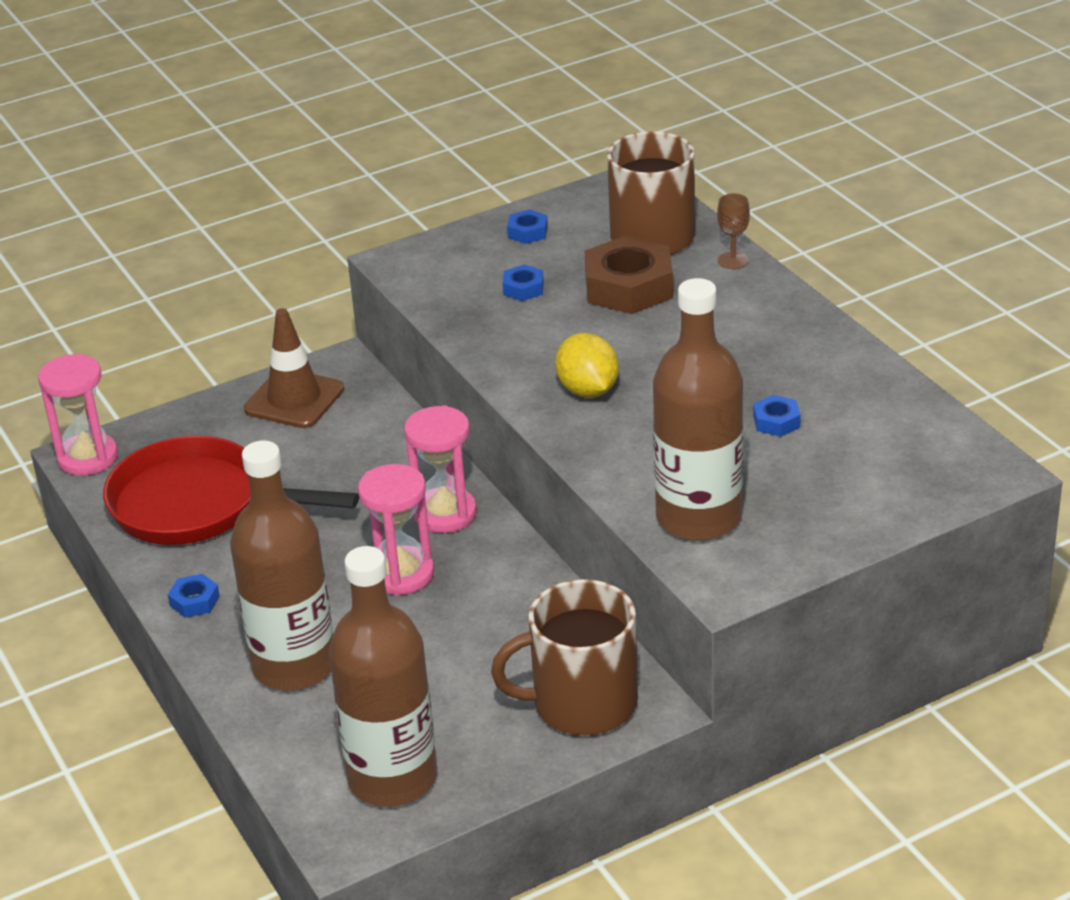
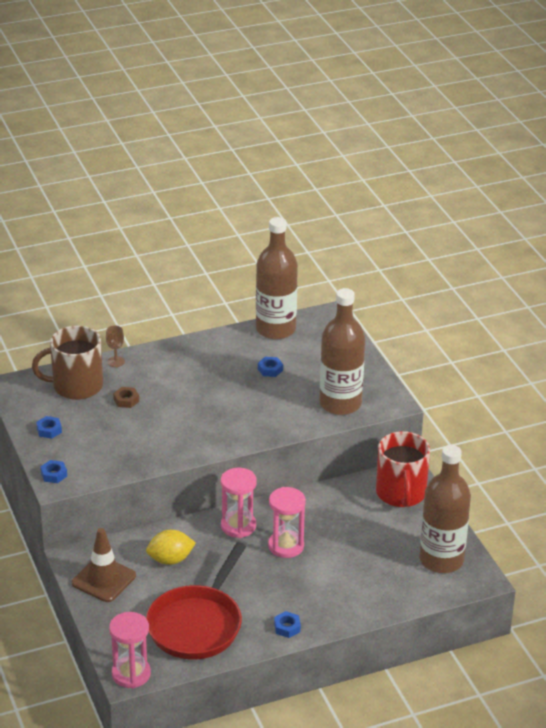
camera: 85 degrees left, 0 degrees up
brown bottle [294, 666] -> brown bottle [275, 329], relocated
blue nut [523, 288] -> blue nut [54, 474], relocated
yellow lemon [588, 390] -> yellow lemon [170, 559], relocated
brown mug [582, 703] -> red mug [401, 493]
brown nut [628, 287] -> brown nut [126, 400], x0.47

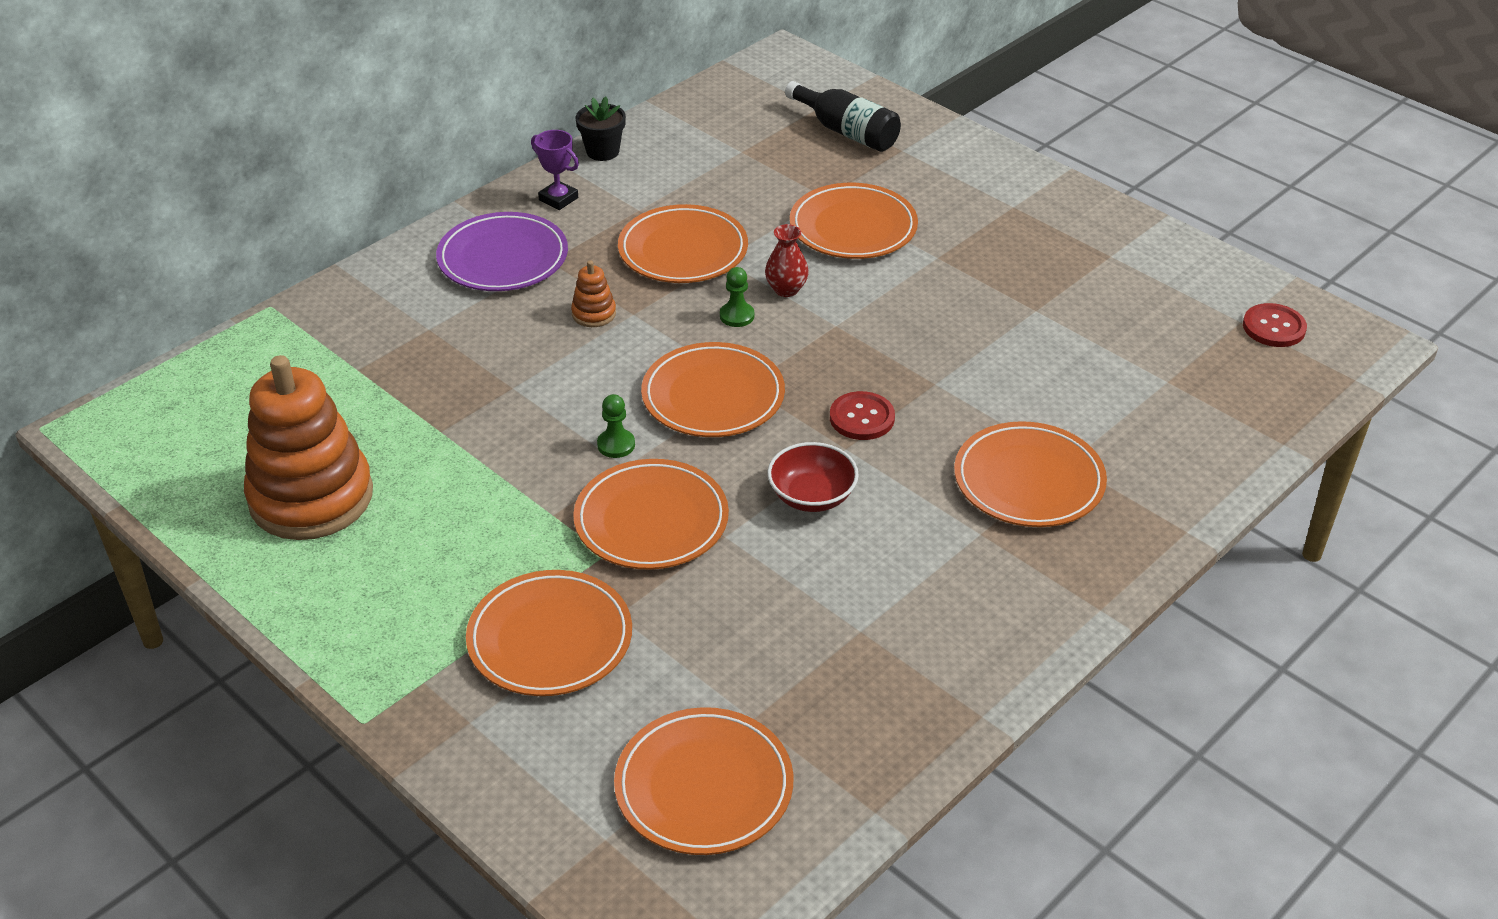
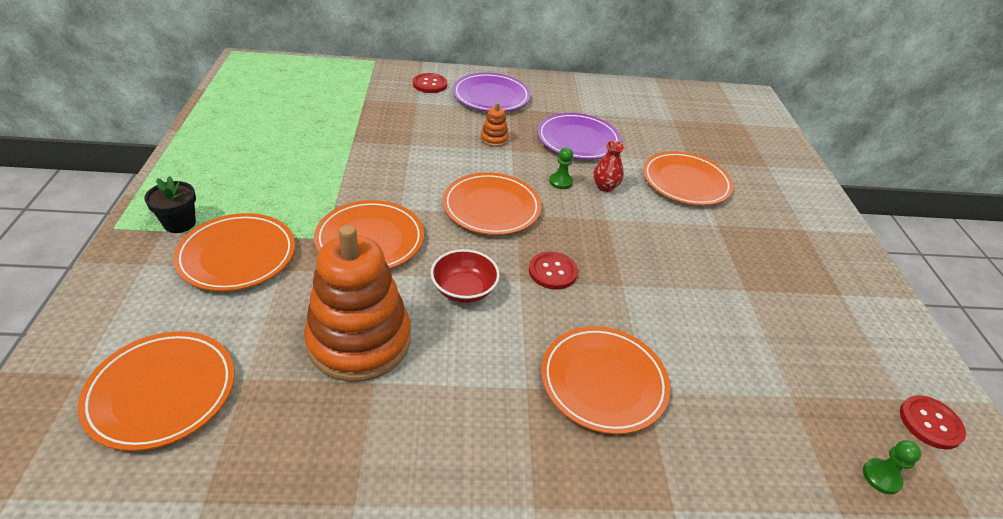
camera: 40 degrees right, 0 degrees up
purple trophy [558, 199] -> none
black bottle [846, 132] -> none
none -> red button [430, 84]
orange stacking toy [311, 497] -> orange stacking toy [359, 341], relocated
black flower pot [602, 151] -> black flower pot [179, 223], relocated
green pawn [616, 445] -> green pawn [881, 477], relocated
orange plate [683, 250] -> purple plate [578, 140]

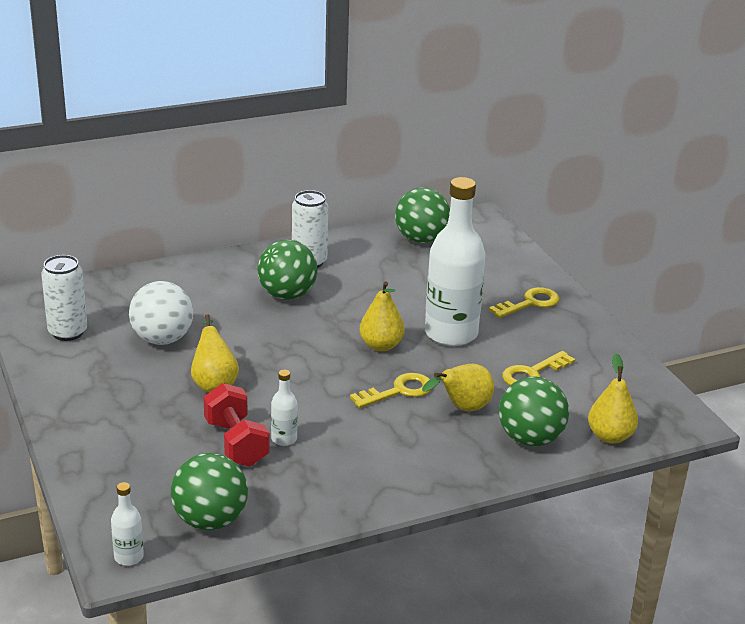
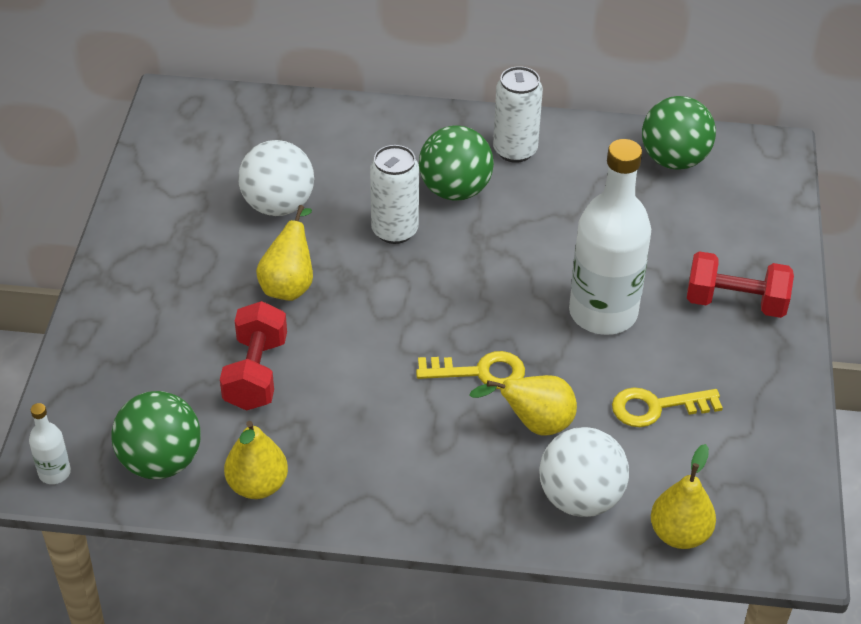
camera: 30 degrees right, 15 degrees up
white bottle [284, 439] -> none
white can [68, 332] -> white can [394, 231], relocated
yellow pear [381, 345] -> yellow pear [257, 485], relocated
yellow key [530, 303] -> red dumbbell [735, 303]
green ball [530, 439] -> white ball [580, 498]

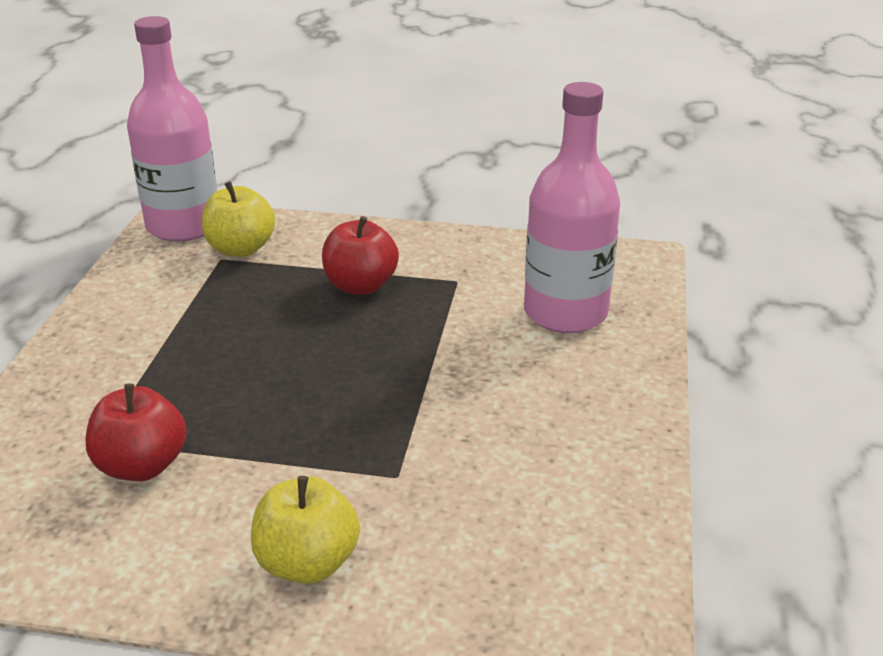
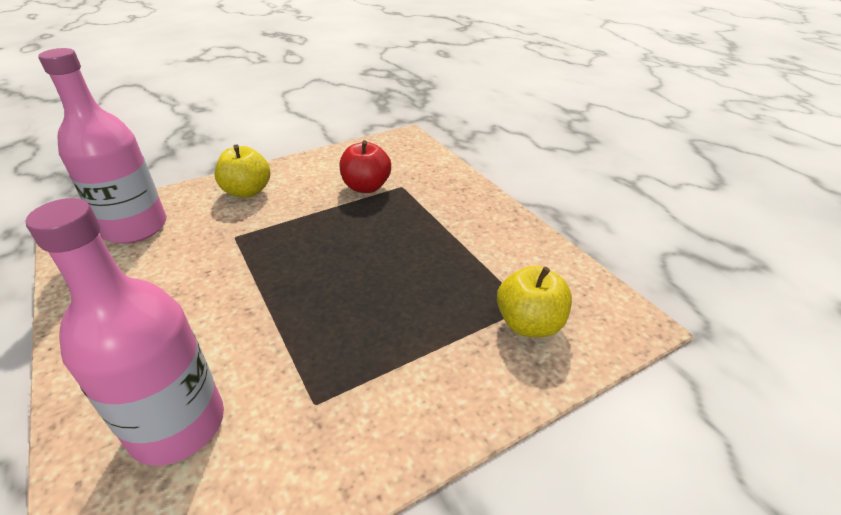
camera: 140 degrees right, 5 degrees up
red apple [360, 286] -> none
pink bottle [183, 226] -> pink bottle [135, 227], relocated

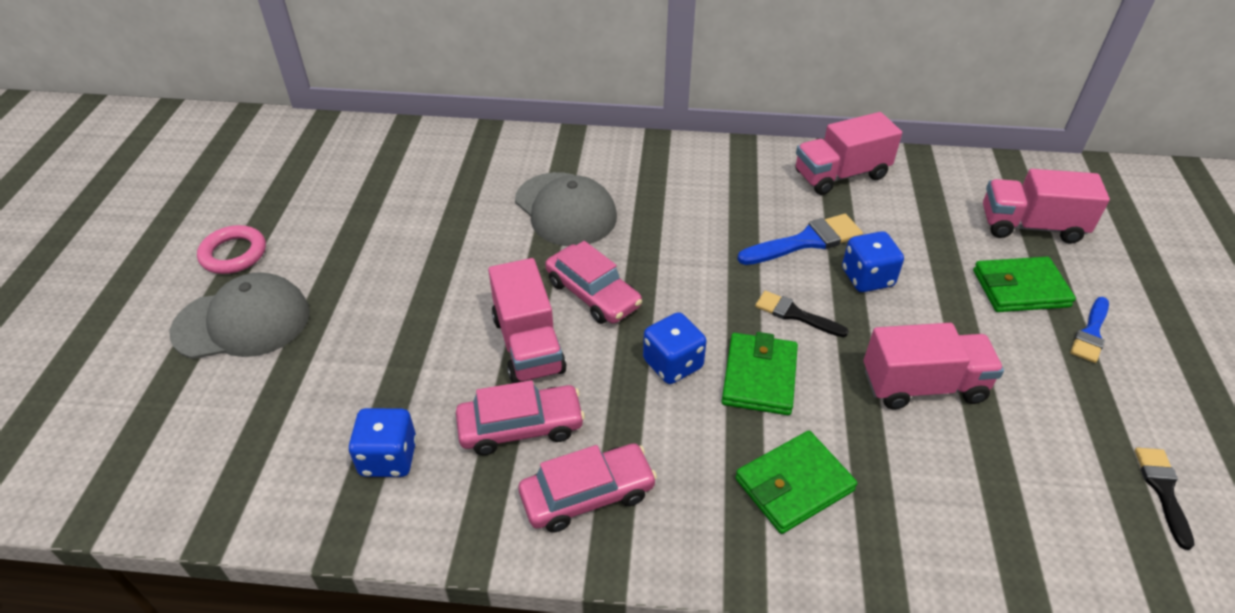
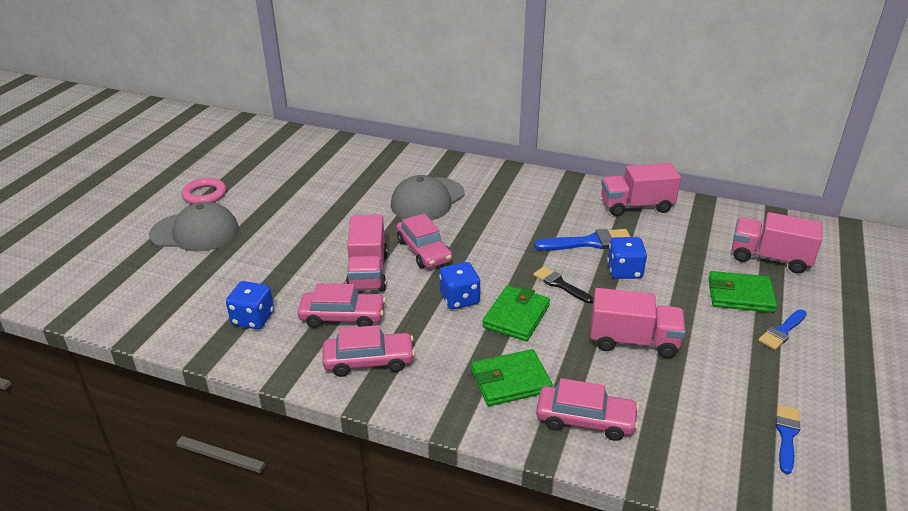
camera: 15 degrees right, 10 degrees down
none -> pink car [585, 420]
black brush [1163, 490] -> blue brush [786, 435]
grey cap [565, 209] -> grey cap [427, 200], 60 degrees clockwise

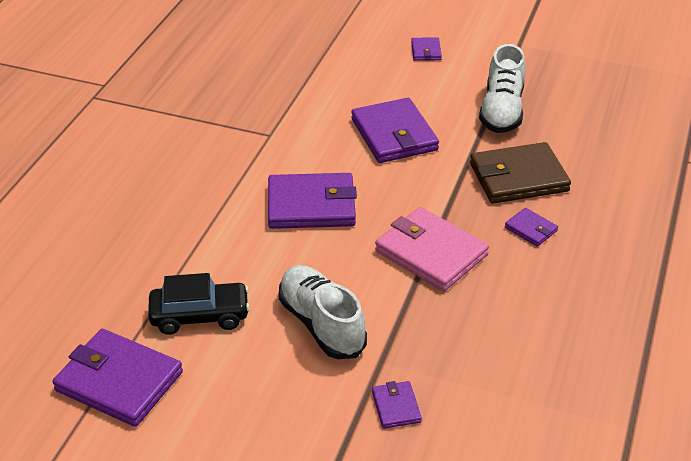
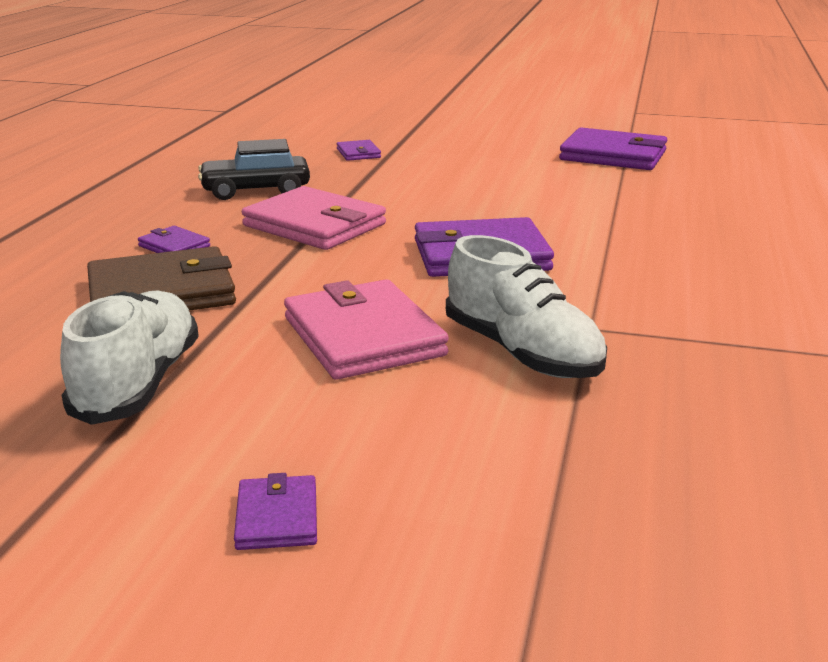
camera: 175 degrees right, 15 degrees down
black car [200, 316] -> black car [256, 191], relocated
white shoe [321, 324] -> white shoe [522, 352], relocated
purple wallet [394, 135] -> pink wallet [363, 336]

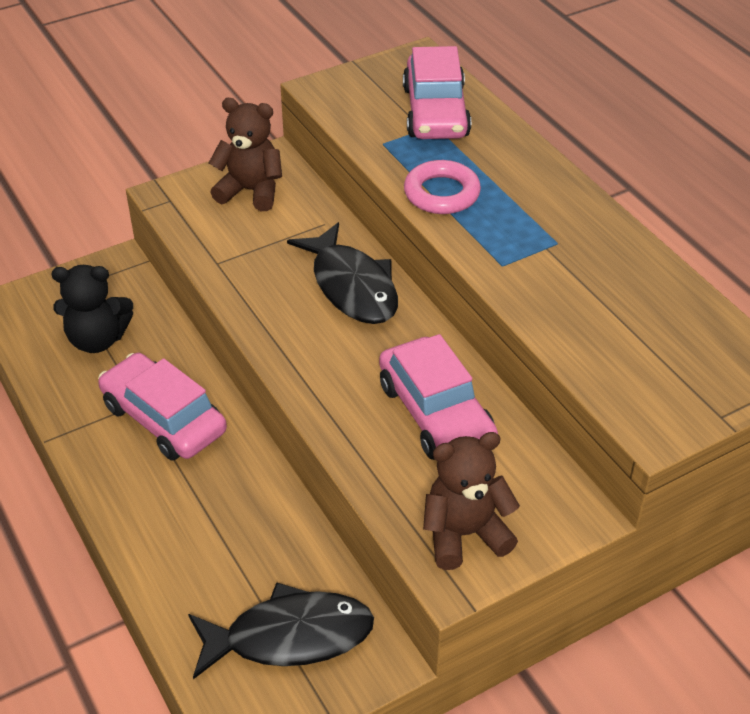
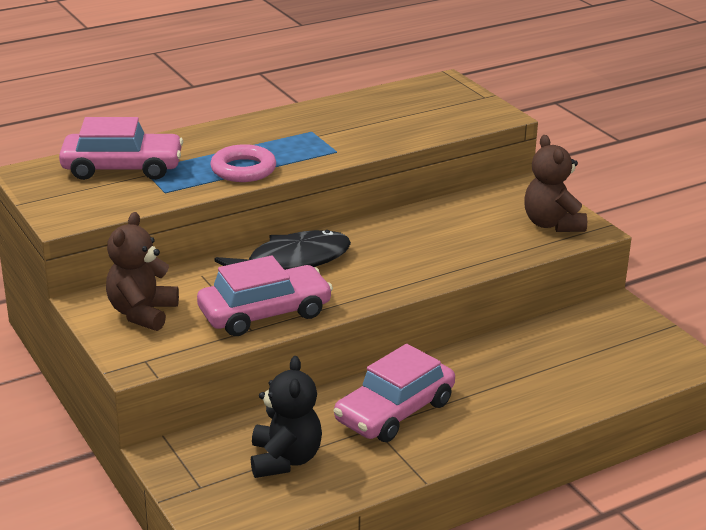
camera: 90 degrees left, 15 degrees down
black fish [289, 636] -> none
pink car [436, 413] -> pink car [265, 313], relocated

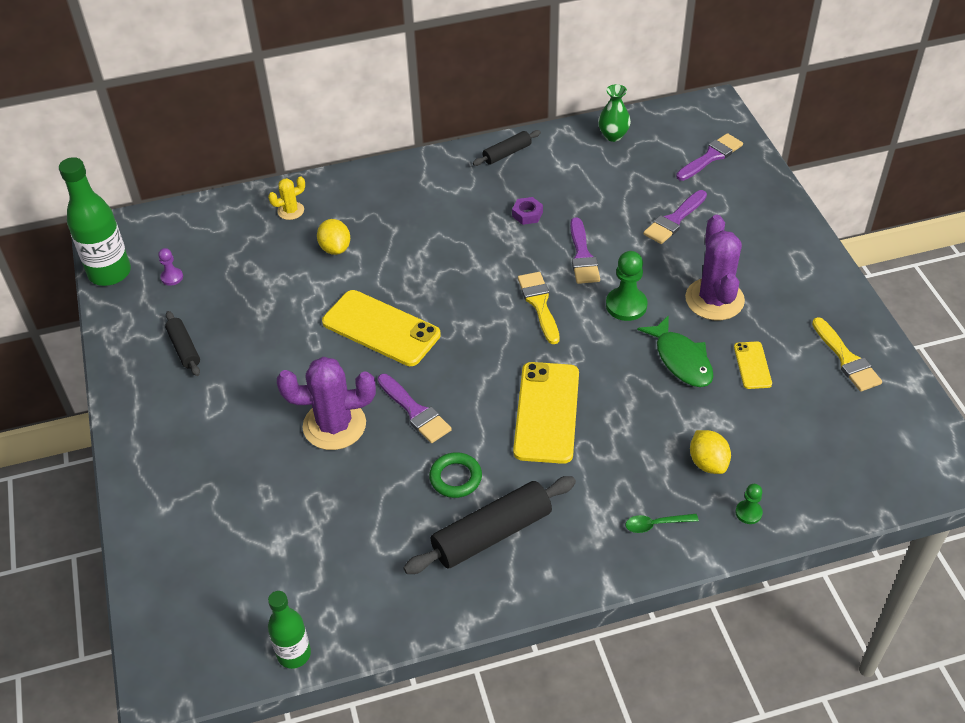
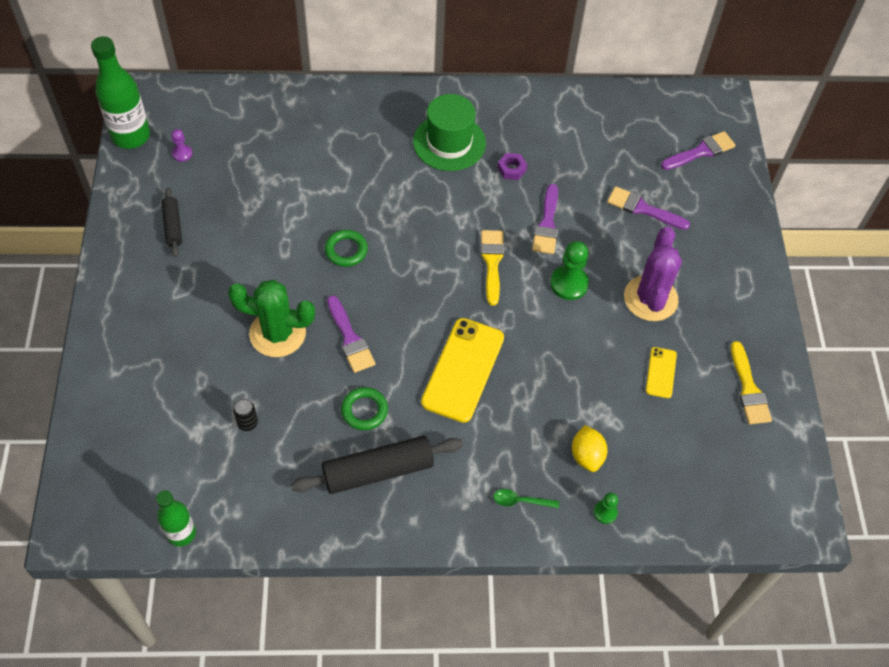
camera: 10 degrees right, 10 degrees up
yellow cactus [290, 211] -> none
yellow lemon [335, 248] -> none
black rolling pin [507, 153] -> none
green vase [613, 136] -> none
green fish [681, 360] -> none
none -> black can [247, 423]
none -> green hat [449, 142]
yellow phone [381, 328] -> green ring [346, 250]
purple cactus [334, 425] -> green cactus [277, 333]
purple brush [674, 220] -> purple brush [643, 209], 60 degrees clockwise

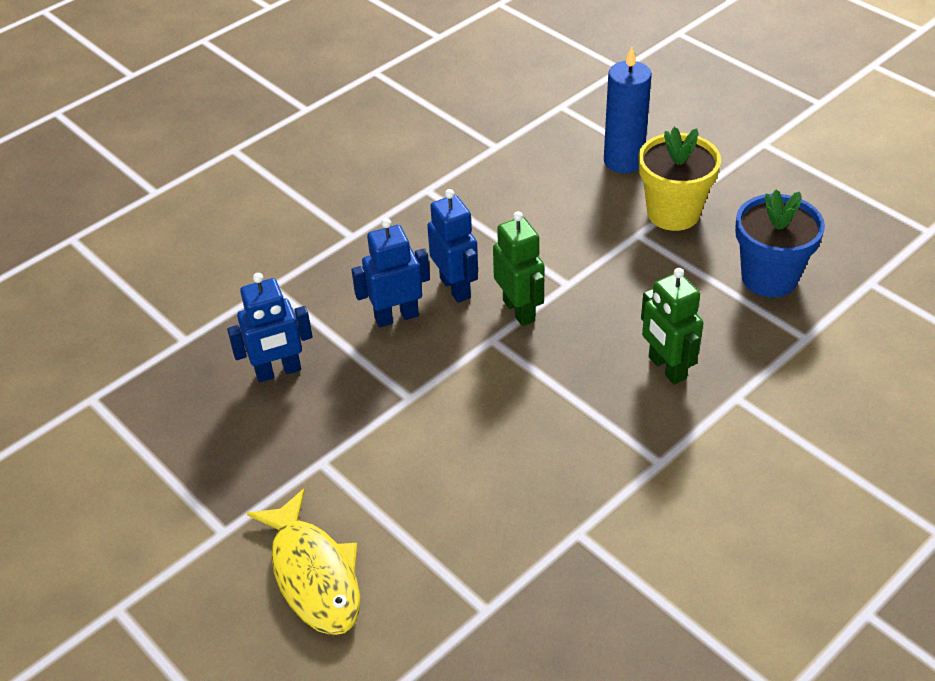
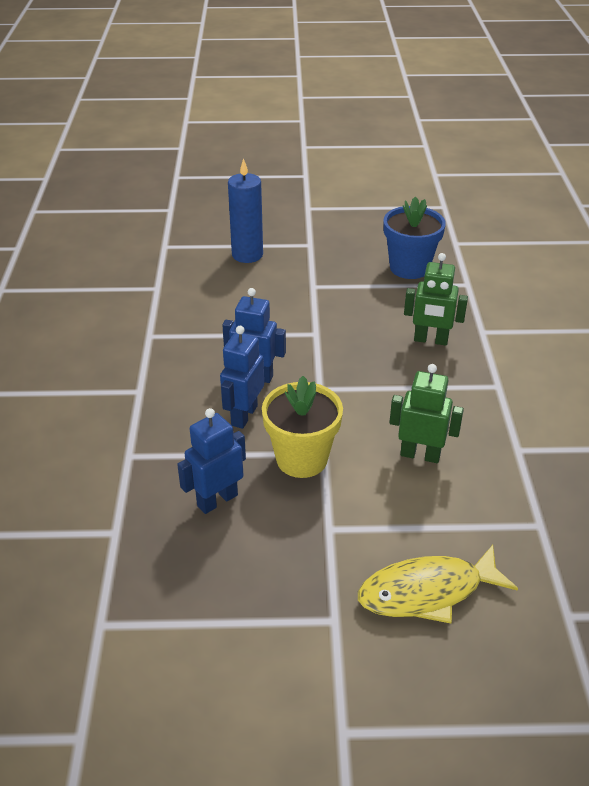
camera: 50 degrees left, 5 degrees down
green robot [519, 310] -> green robot [420, 455], relocated
yellow flower pot [673, 213] -> yellow flower pot [302, 459], relocated
blue robot [278, 372] -> blue robot [217, 500], 150 degrees counterclockwise
yellow fish [313, 574] -> yellow fish [427, 592], 150 degrees clockwise

